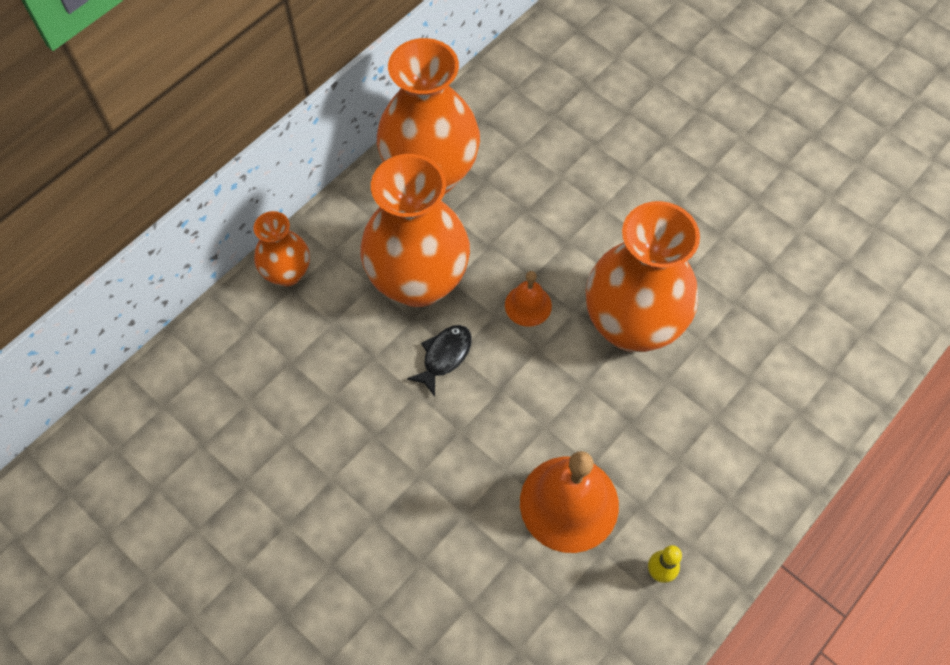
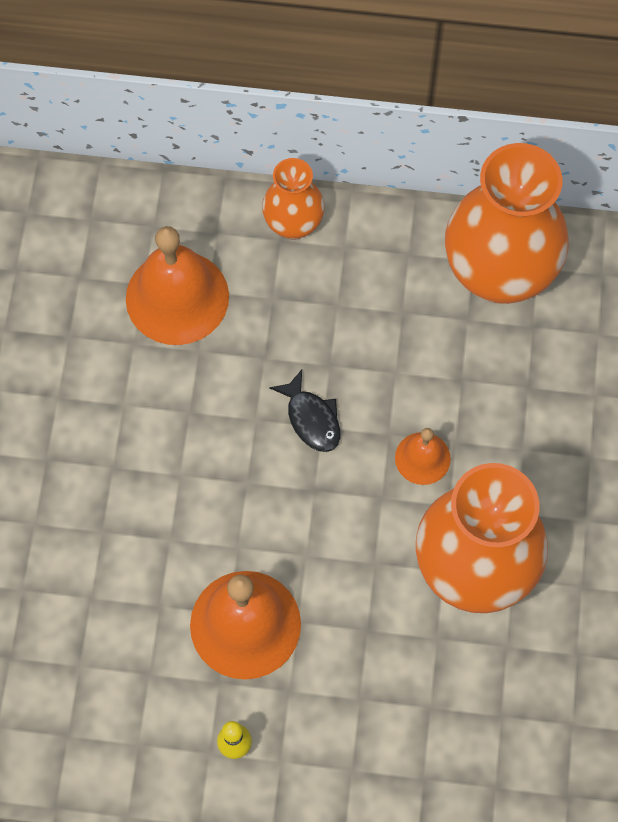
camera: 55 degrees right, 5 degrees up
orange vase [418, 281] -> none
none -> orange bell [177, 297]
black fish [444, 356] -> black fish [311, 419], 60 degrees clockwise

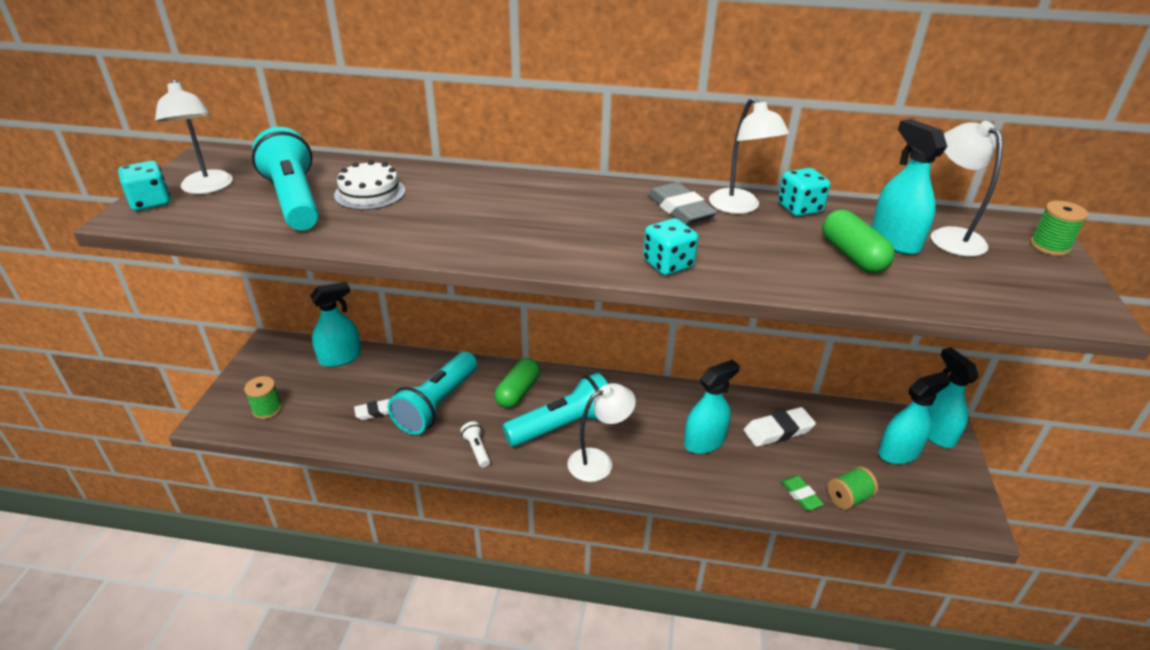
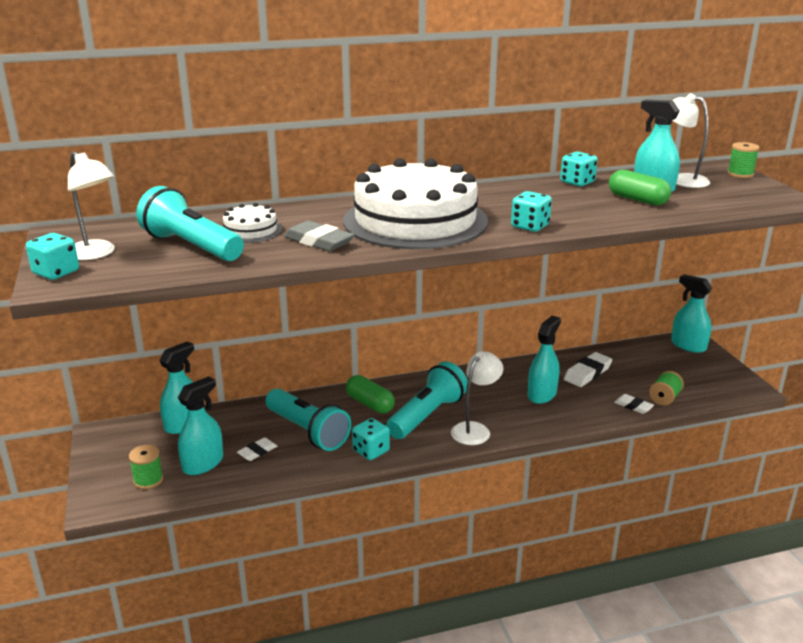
camera: 25 degrees left, 10 degrees down
white lamp [739, 207] -> none
none -> white cake [415, 221]
grey eraser [680, 209] -> grey eraser [319, 241], relocated
turquoise spray bottle [898, 452] -> turquoise spray bottle [203, 463], relocated
white flashlight [477, 449] -> turquoise dice [371, 451]
green eraser [801, 495] -> white eraser [633, 406]
turquoise flashlight [437, 404] -> turquoise flashlight [307, 431], 45 degrees counterclockwise
green capsule [518, 392] -> green capsule [370, 404], 45 degrees counterclockwise

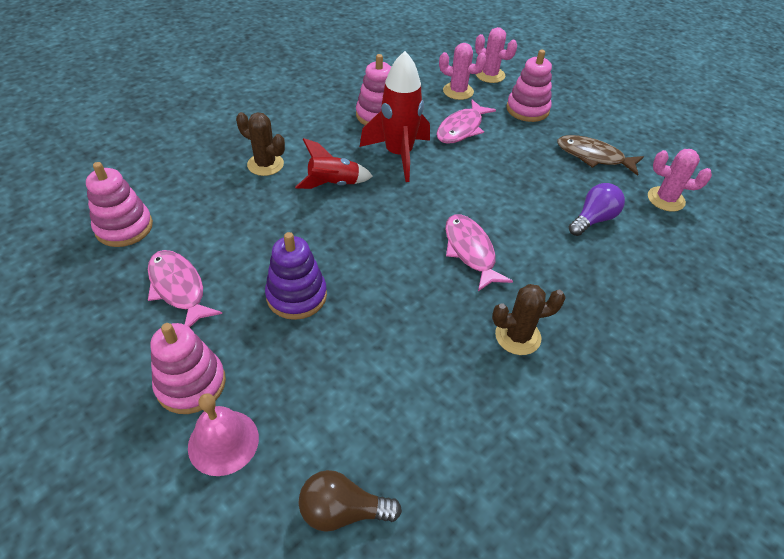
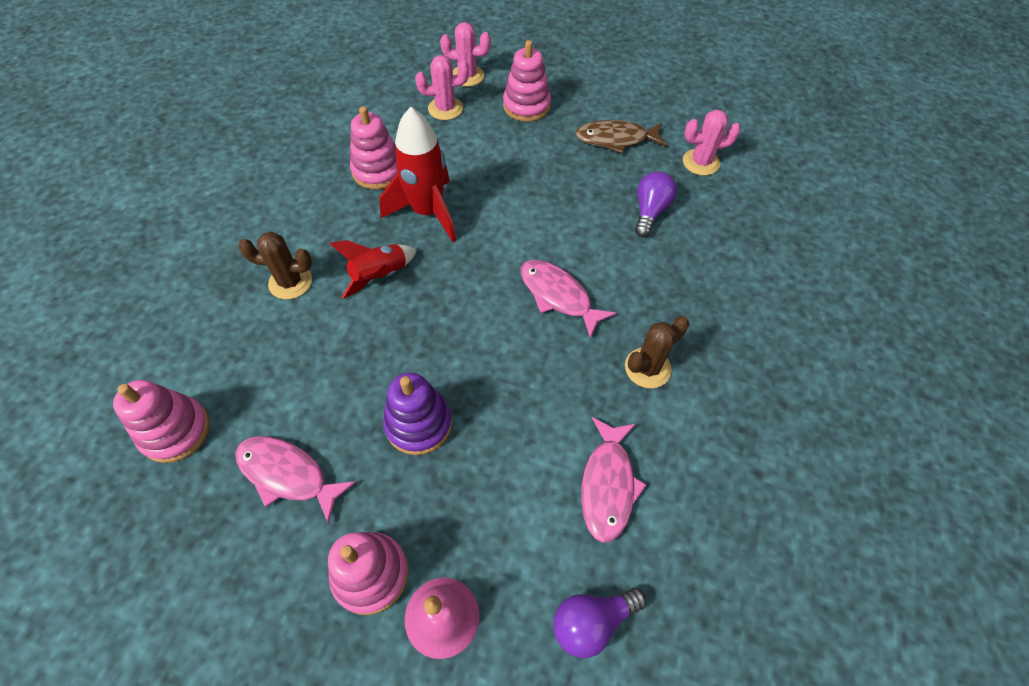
camera: 25 degrees left, 10 degrees up
pink fish [461, 128] -> pink fish [608, 485], relocated
brown light bulb [343, 511] -> purple light bulb [592, 622]

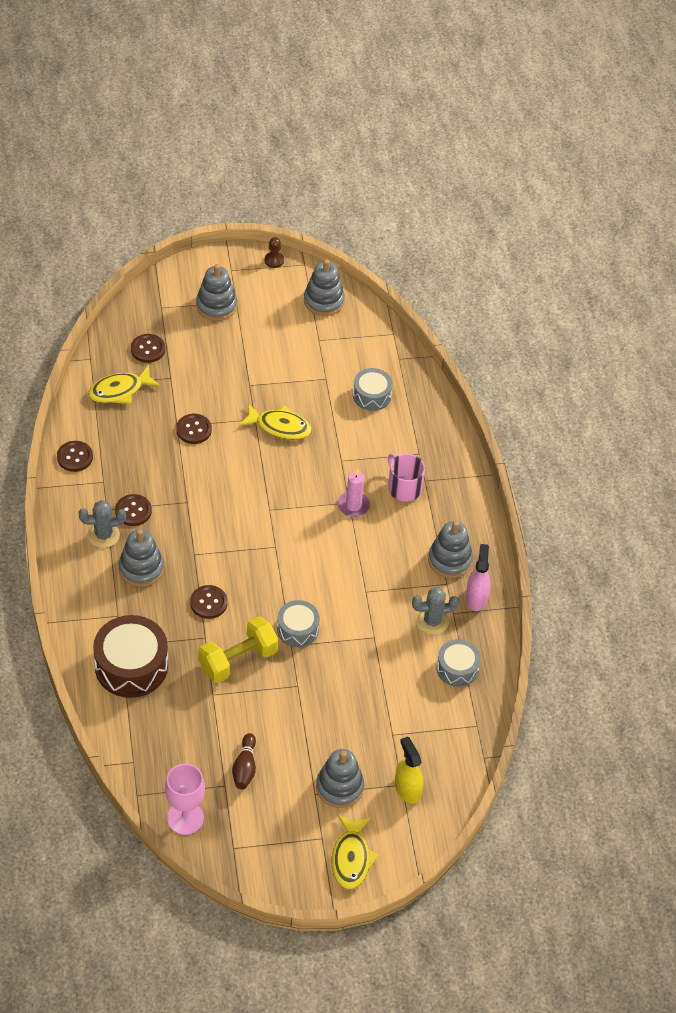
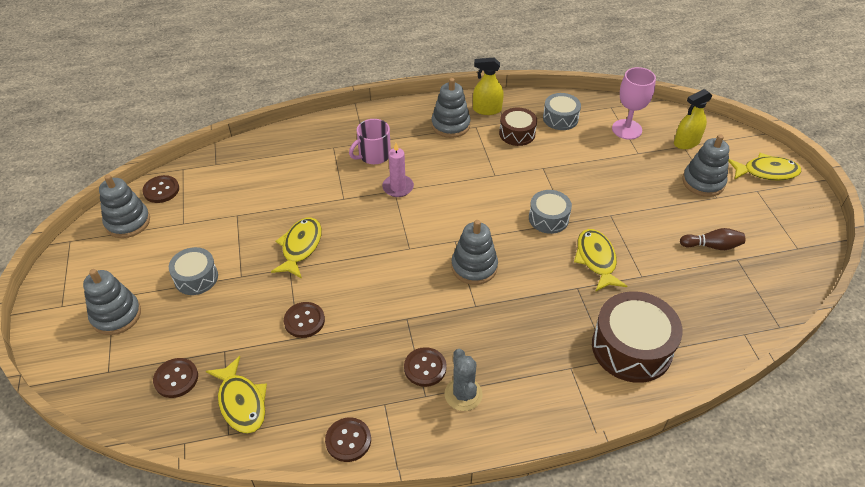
camera: 90 degrees left, 5 degrees down
brown pawn [274, 260] -> none
grey stacking toy [141, 568] -> grey stacking toy [474, 267], relocated
pink goblet [185, 818] -> pink goblet [627, 129], relocated
brown button [208, 603] -> brown button [161, 190], relocated
grey drum [371, 395] -> grey drum [196, 278], relocated
yellow dumbbell [238, 660] -> yellow fish [596, 259]
grey cactus [432, 621] -> brown drum [517, 133]
pink spray bottle [476, 598] -> yellow spray bottle [487, 109]

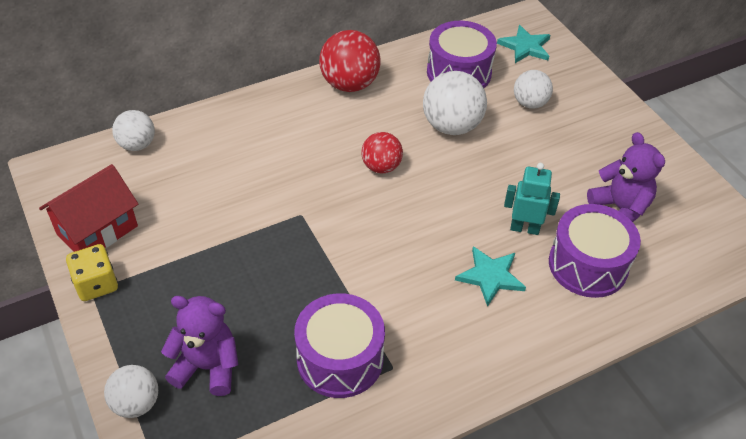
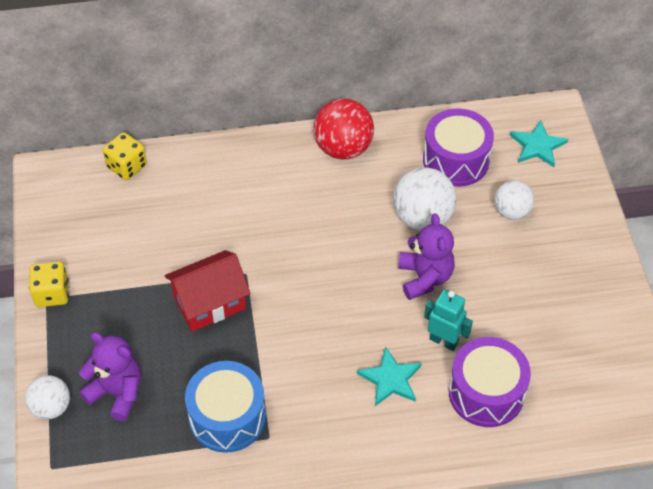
camera: 20 degrees right, 5 degrees up
red ball [381, 167] -> none
red house [97, 230] -> red house [209, 303], relocated
purple teddy bear [620, 209] -> purple teddy bear [424, 278], relocated
white ball [137, 145] -> yellow dice [127, 166]
purple drum [340, 359] -> blue drum [227, 417]

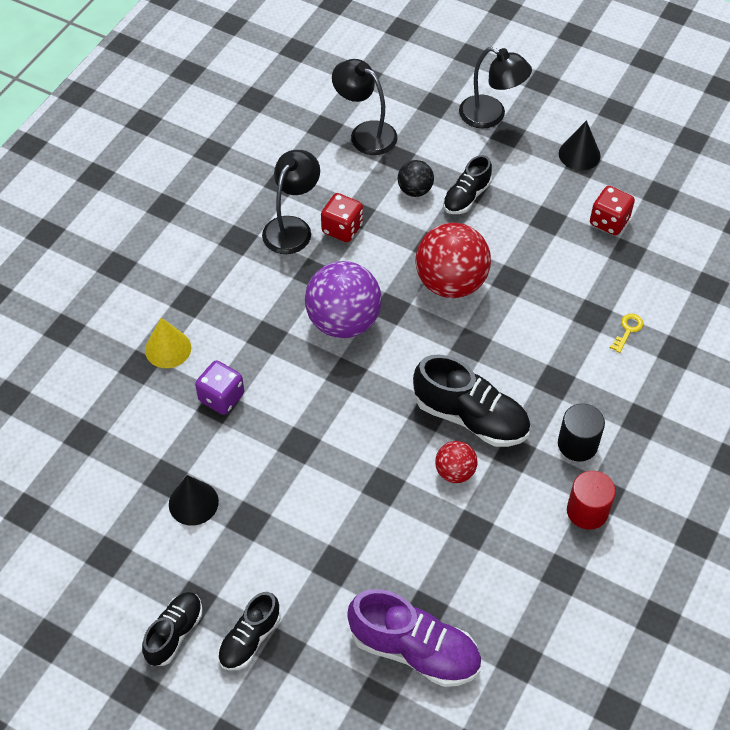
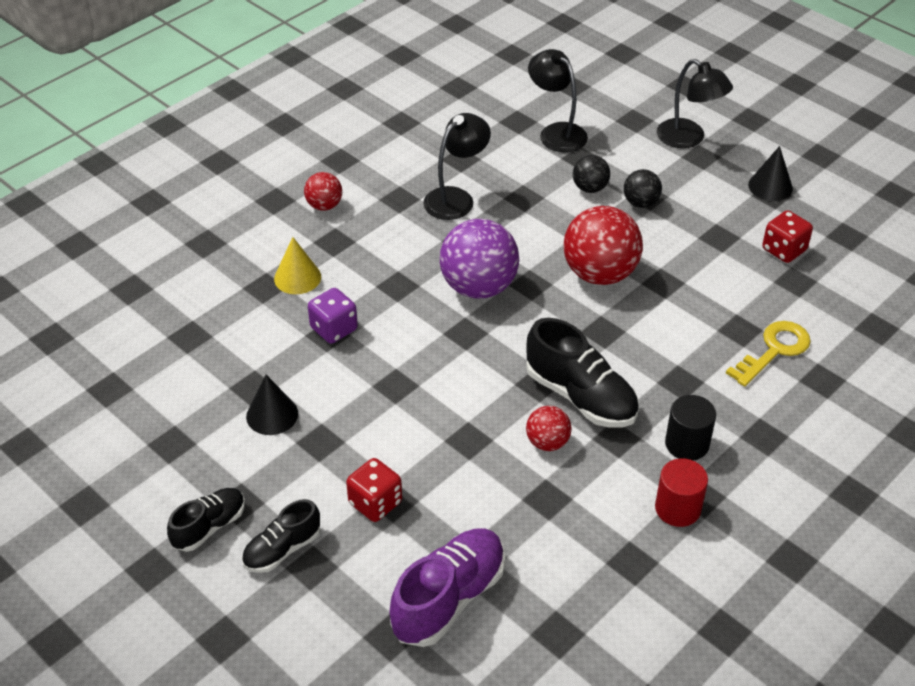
camera: 15 degrees right, 10 degrees down
none -> red ball [324, 205]
red dice [342, 228] -> red dice [375, 503], relocated
black shoe [466, 197] -> black ball [640, 203]
purple shoe [414, 650] -> purple shoe [449, 598], 90 degrees counterclockwise
yellow key [628, 330] -> yellow key [774, 350], x1.93

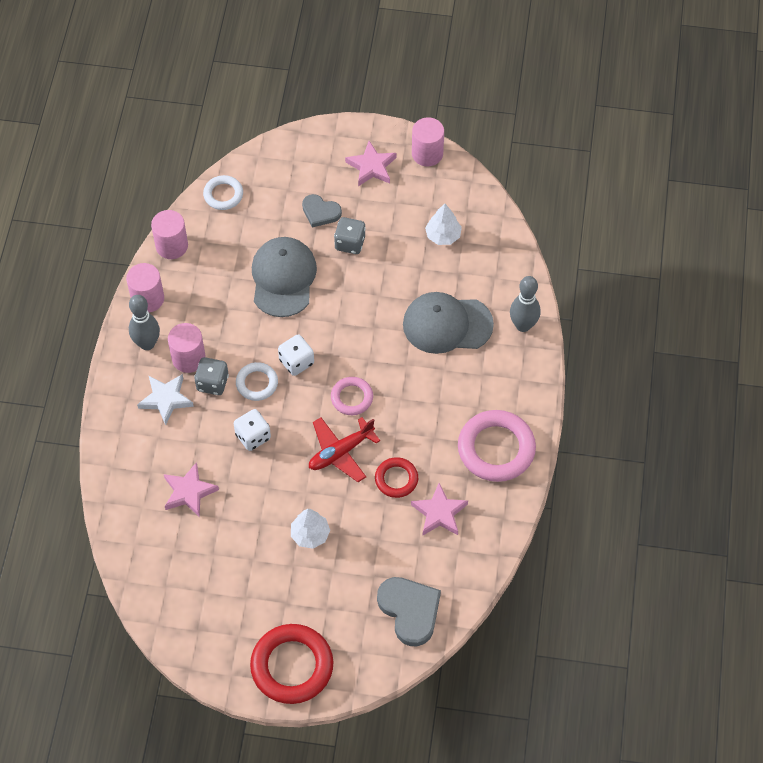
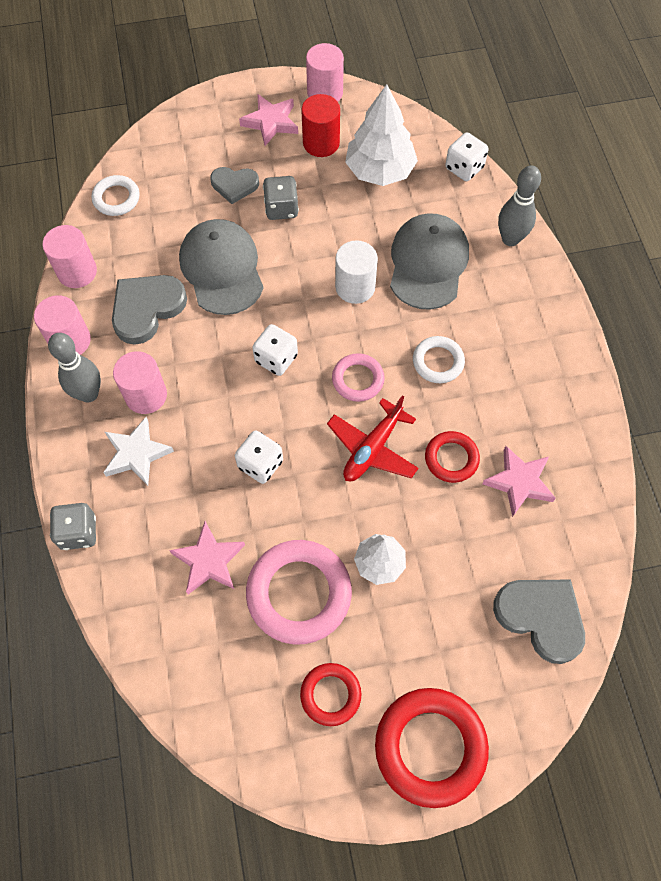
camera: 20 degrees left, 5 degrees up
none -> grey heart [147, 309]
none -> red ring [330, 695]
none -> red cylinder [321, 143]
none -> white cylinder [355, 287]
none -> white dice [464, 168]
grey dice [212, 383] -> grey dice [78, 532], relocated
white ring [257, 383] -> white ring [438, 362], relocated
pink ring [496, 449] -> pink ring [299, 593], relocated
grey cap [447, 324] -> grey cap [428, 263], 120 degrees clockwise
white tree [443, 235] -> white tree [380, 171], x1.68

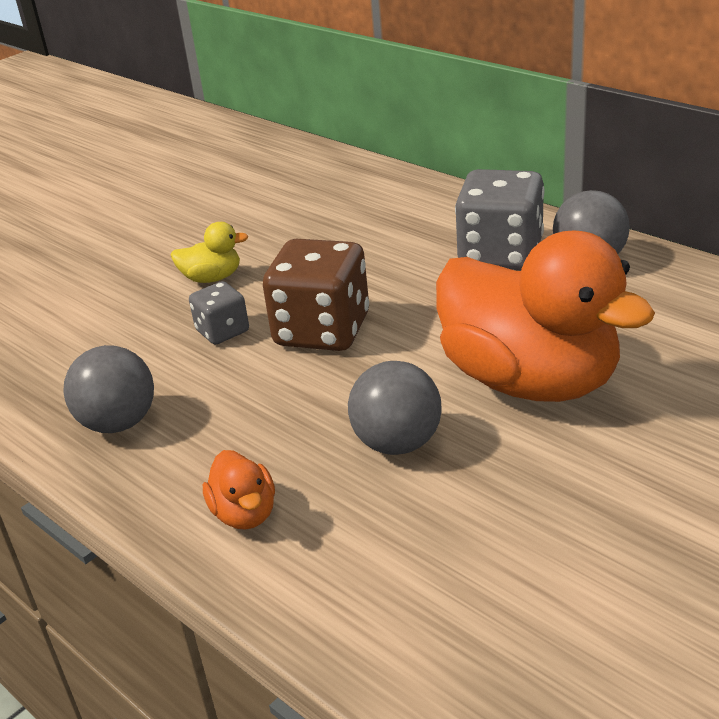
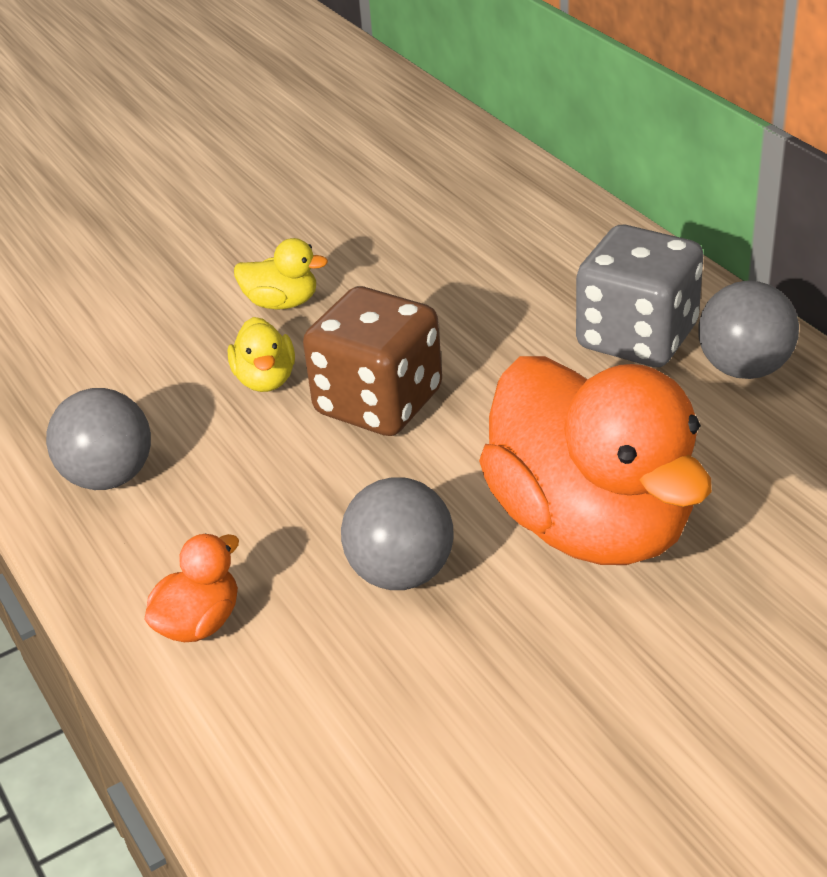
camera: 15 degrees right, 5 degrees up
grey dice [222, 331] -> yellow duck [265, 380]
orange duck [245, 514] -> orange duck [199, 623], 135 degrees counterclockwise

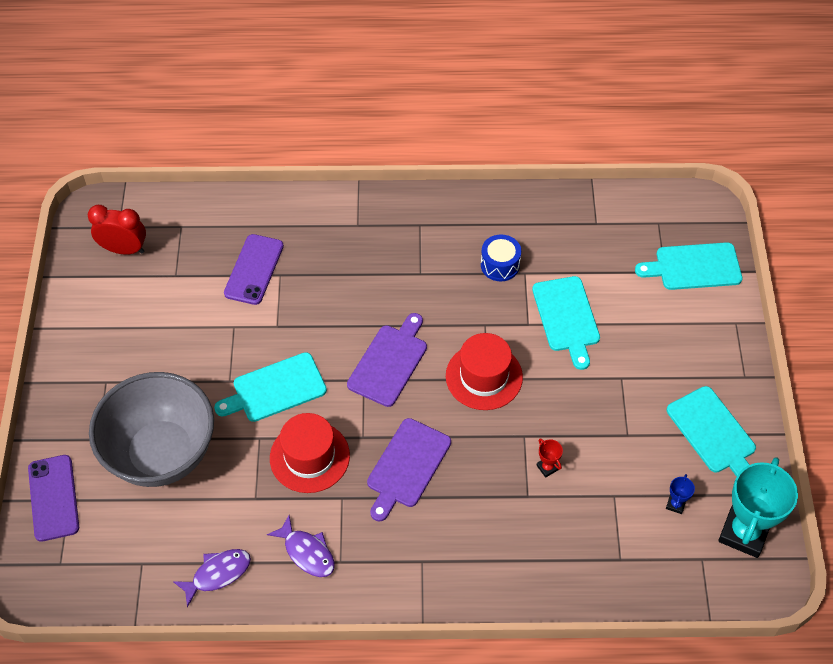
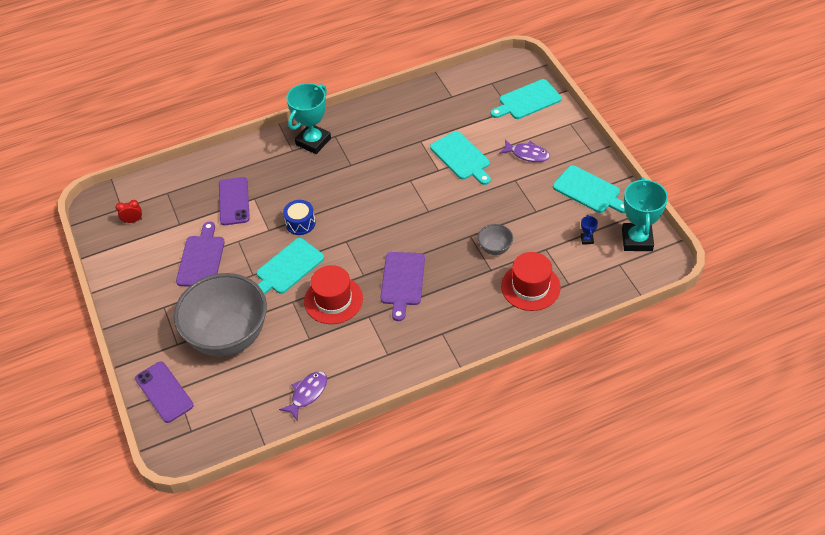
camera: 20 degrees left, 5 degrees down
none -> turquoise trophy [313, 141]
purple fish [307, 552] -> purple fish [527, 154], relocated
purple cutting board [389, 362] -> purple cutting board [201, 259], relocated
red hat [484, 376] -> red hat [530, 287], relocated
blue drum [500, 265] -> blue drum [300, 223], relocated
red trophy [547, 467] -> grey bowl [495, 248]
red clock [124, 249] -> red clock [133, 220], x0.58

